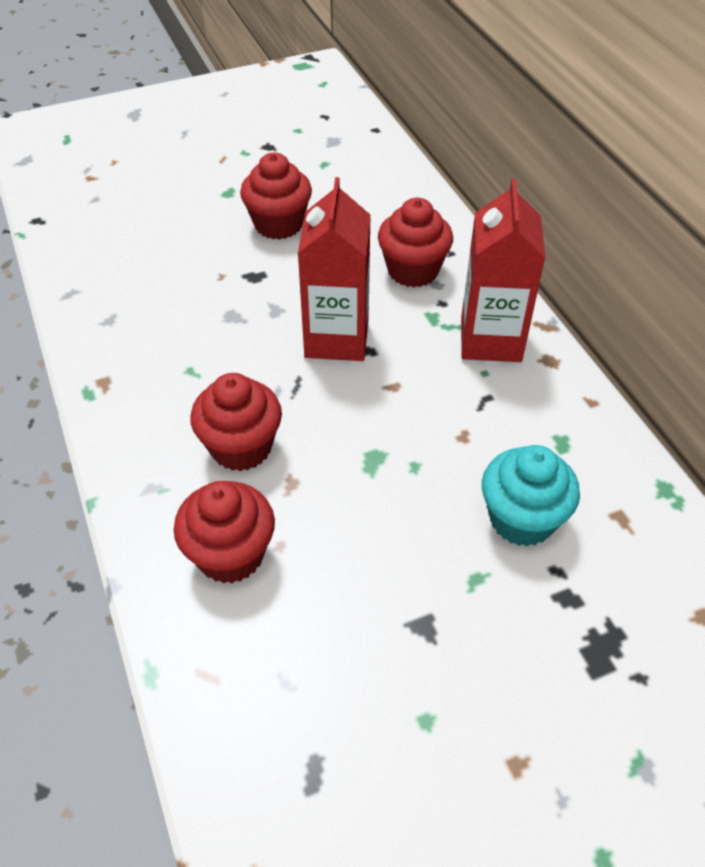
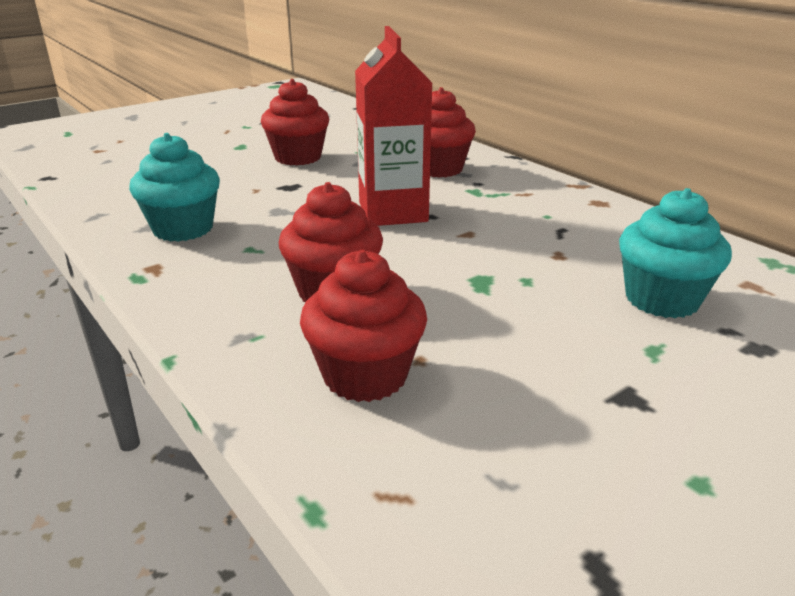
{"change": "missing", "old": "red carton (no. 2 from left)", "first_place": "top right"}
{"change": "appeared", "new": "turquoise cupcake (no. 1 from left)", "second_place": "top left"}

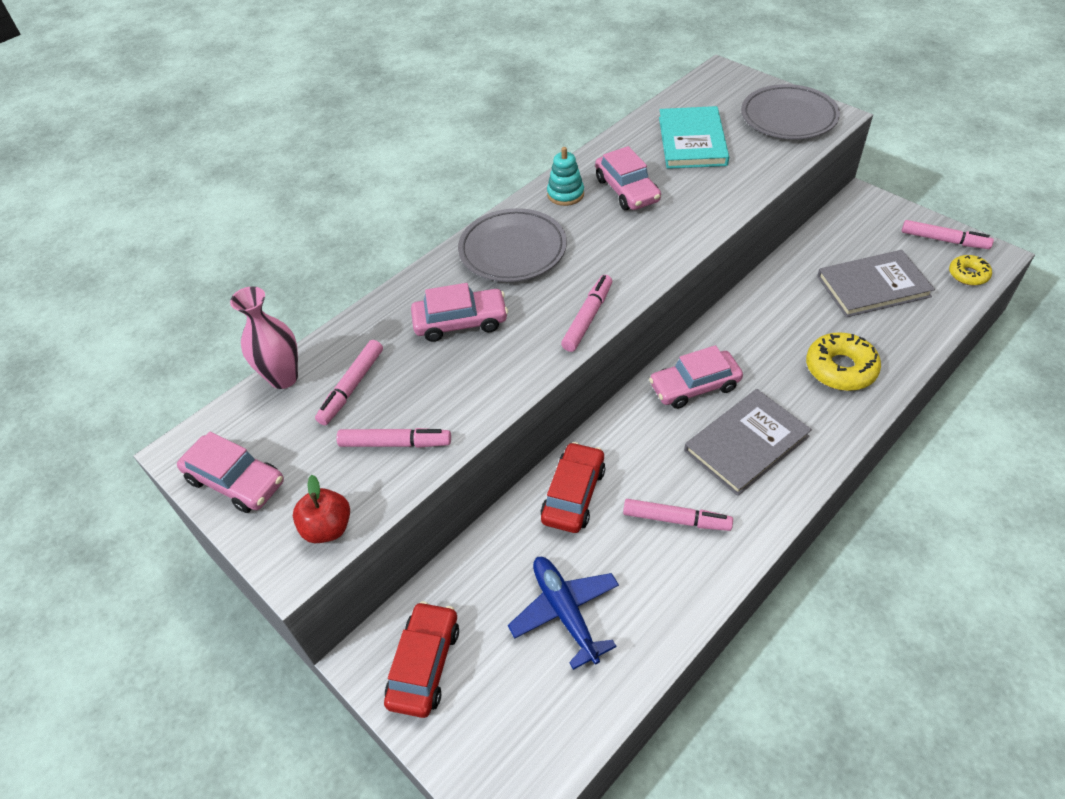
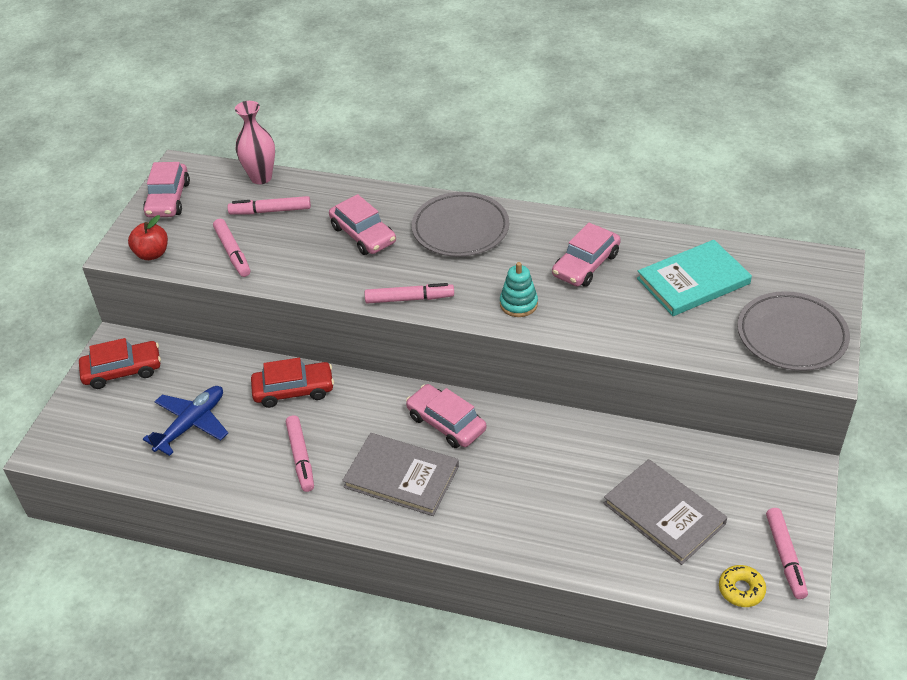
{"change": "relocated", "old": "turquoise stacking toy", "first_place": "top centre", "second_place": "centre"}
{"change": "missing", "old": "yellow donut (no. 1 from left)", "first_place": "middle right"}

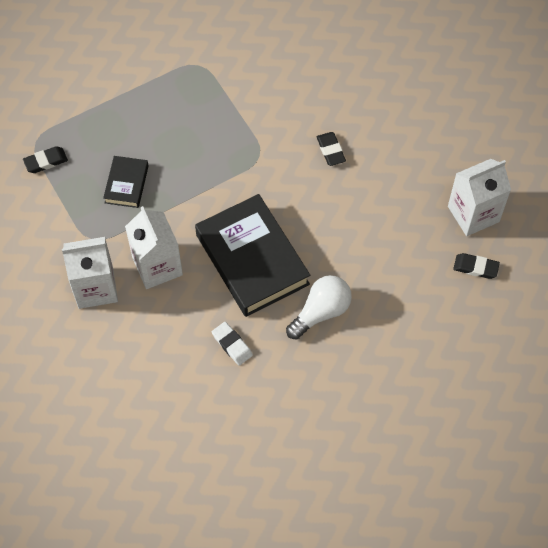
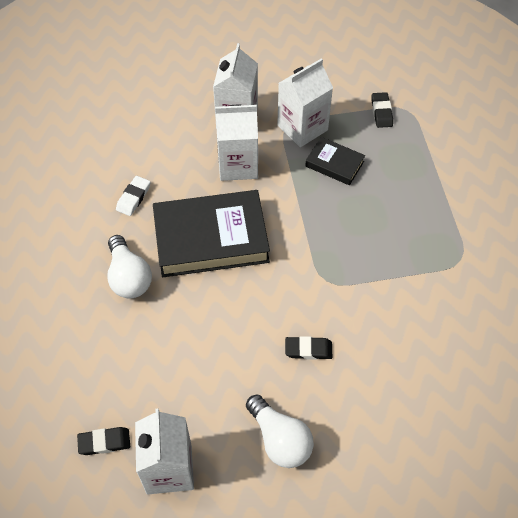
{"change": "spun", "old": "black eraser (no. 3 from left in the first image)", "first_place": "middle right", "second_place": "bottom left", "degrees": 45}
{"change": "spun", "old": "white eraser", "first_place": "centre", "second_place": "middle left", "degrees": -45}
{"change": "appeared", "new": "white carton (no. 4 from left)", "second_place": "top centre"}
{"change": "appeared", "new": "white light bulb (no. 2 from left)", "second_place": "bottom centre"}

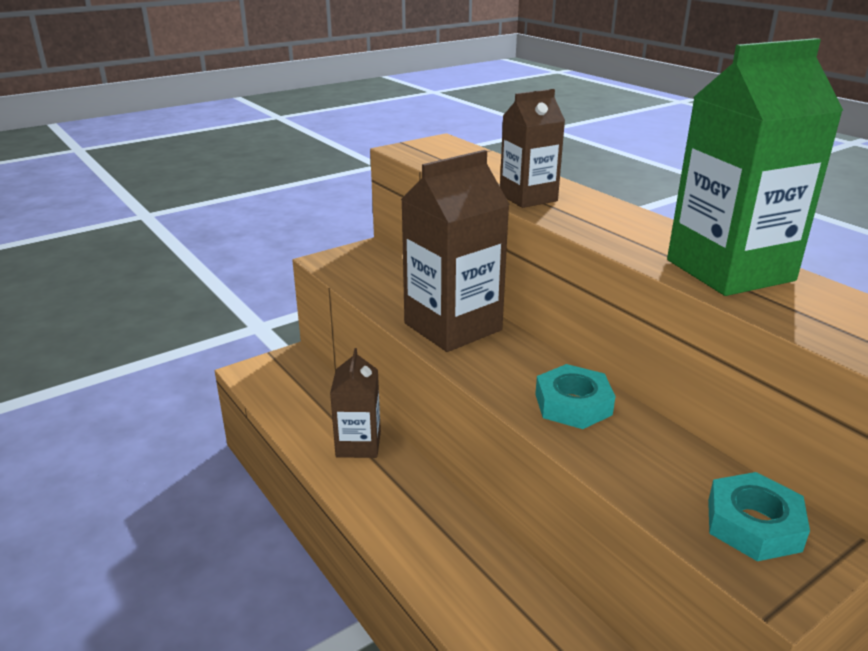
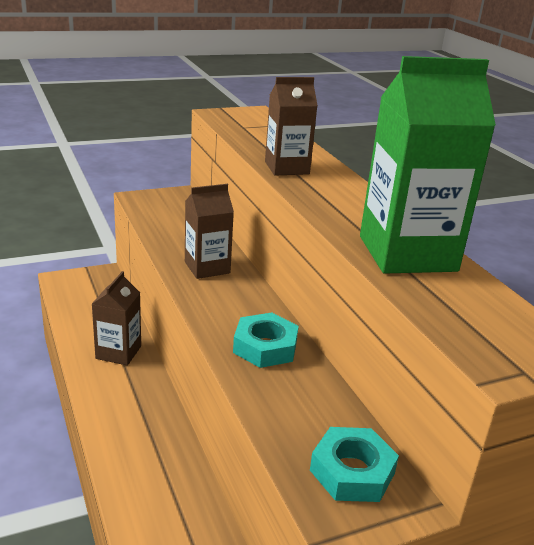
{"change": "size", "old": "brown carton (no. 2 from left)", "first_place": "centre", "second_place": "centre", "factor": 0.6}

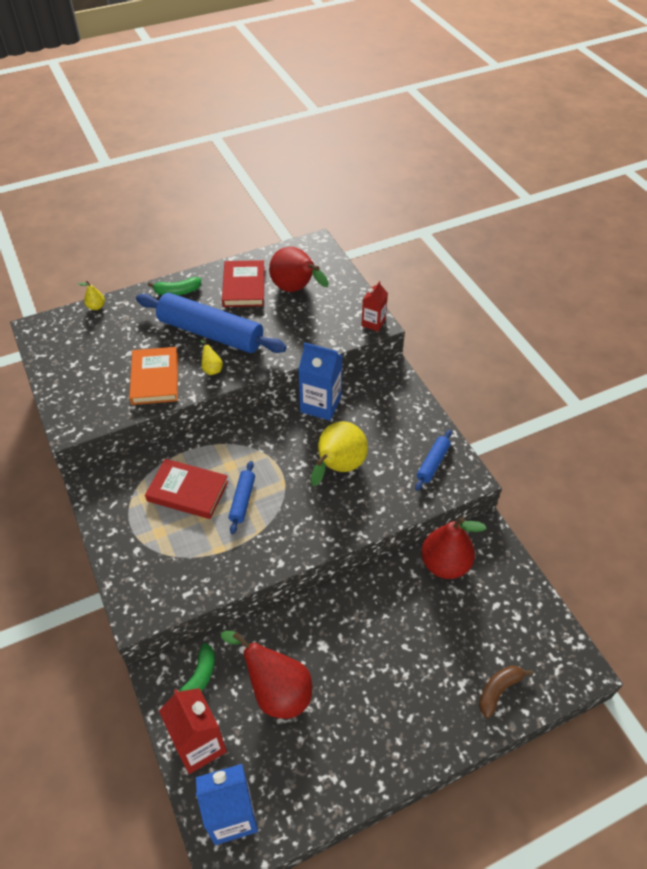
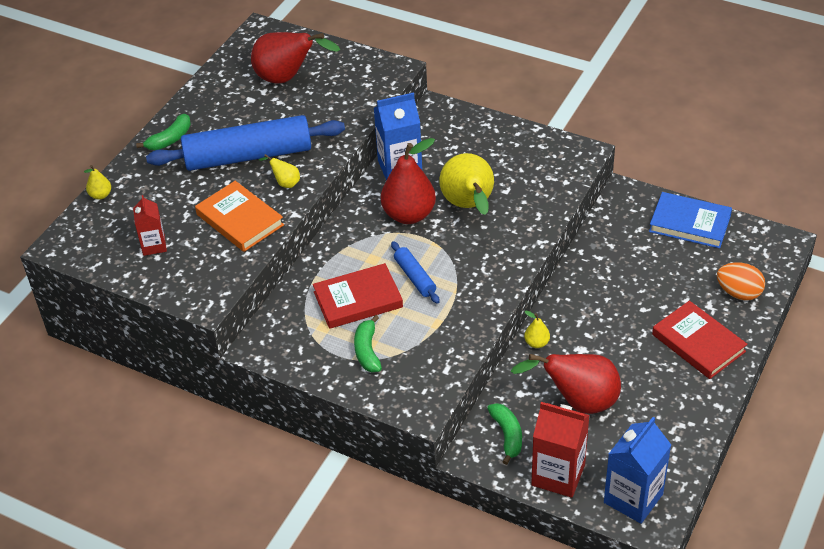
{"change": "relocated", "old": "red book (no. 2 from left)", "first_place": "top centre", "second_place": "middle right"}
{"change": "relocated", "old": "red carton (no. 2 from left in the first image)", "new": "red carton (no. 1 from left)", "first_place": "centre", "second_place": "middle left"}
{"change": "missing", "old": "blue rolling pin (no. 3 from left)", "first_place": "middle right"}
{"change": "relocated", "old": "red pear (no. 3 from left in the first image)", "new": "red pear (no. 2 from left)", "first_place": "middle right", "second_place": "top centre"}
{"change": "exchanged", "old": "brown banana", "new": "orange egg", "first_place": "bottom right", "second_place": "middle right"}
{"change": "appeared", "new": "blue book", "second_place": "middle right"}
{"change": "appeared", "new": "yellow pear (no. 4 from left)", "second_place": "centre"}
{"change": "appeared", "new": "green banana (no. 2 from left)", "second_place": "centre"}

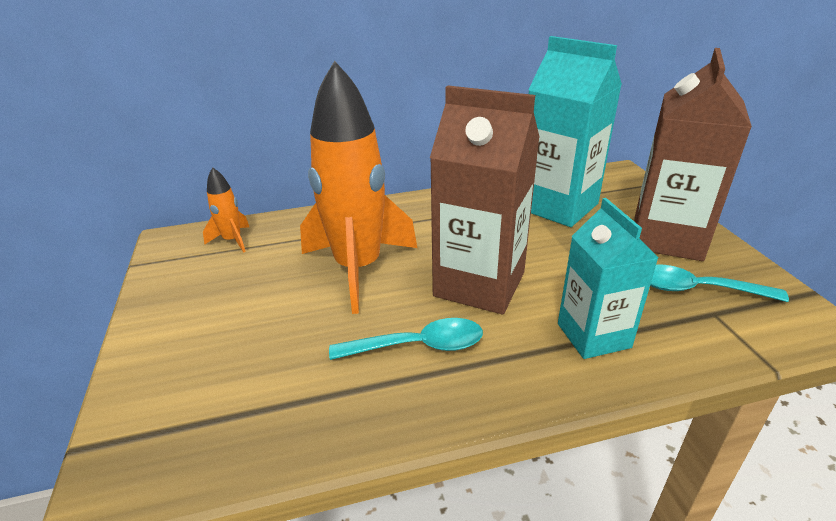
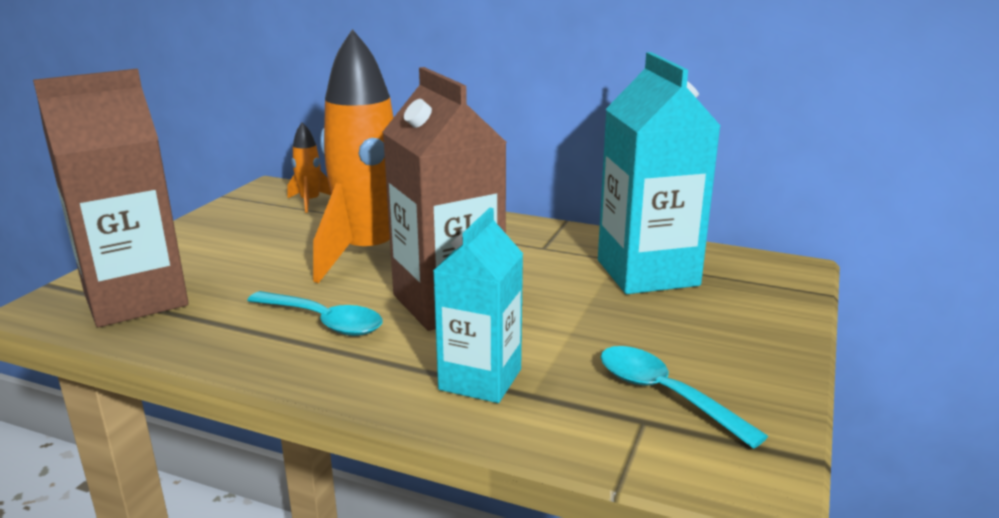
{"change": "relocated", "old": "brown carton (no. 2 from left in the first image)", "new": "brown carton (no. 1 from left)", "first_place": "top right", "second_place": "middle left"}

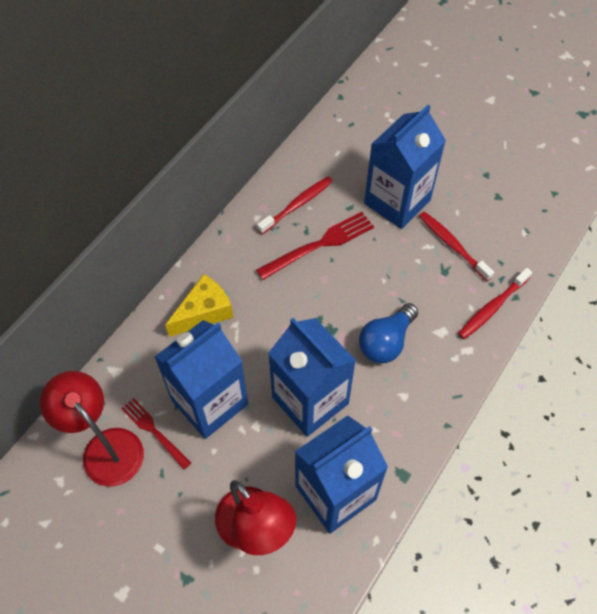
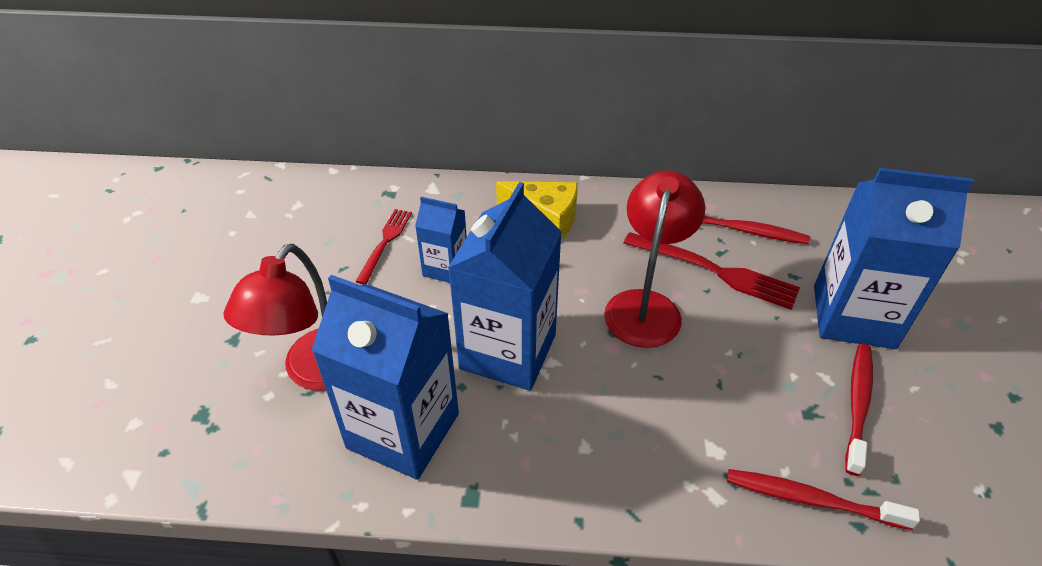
{"change": "missing", "old": "blue light bulb", "first_place": "centre"}
{"change": "size", "old": "blue carton (no. 1 from left in the first image)", "first_place": "centre", "second_place": "centre", "factor": 0.52}
{"change": "relocated", "old": "red lamp (no. 1 from left in the first image)", "new": "red lamp (no. 2 from left)", "first_place": "bottom left", "second_place": "centre"}

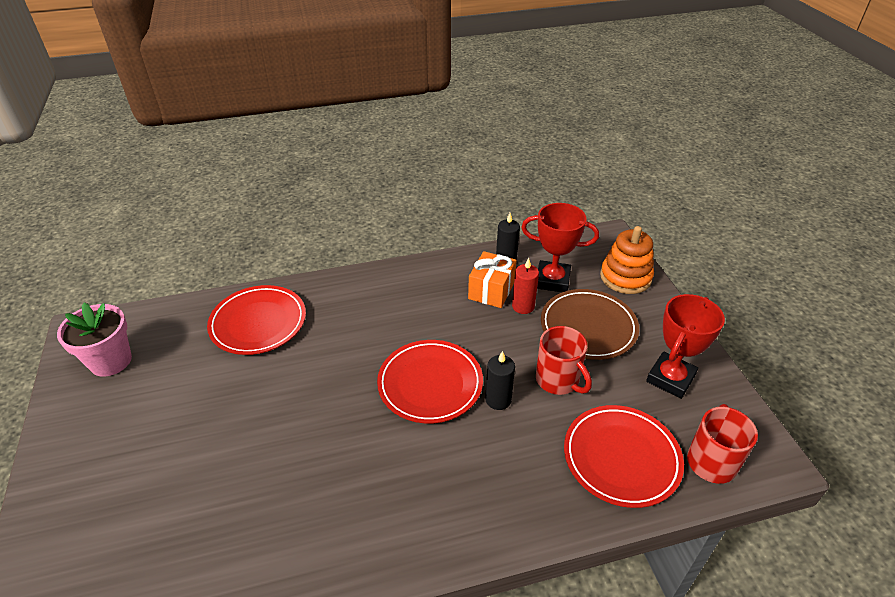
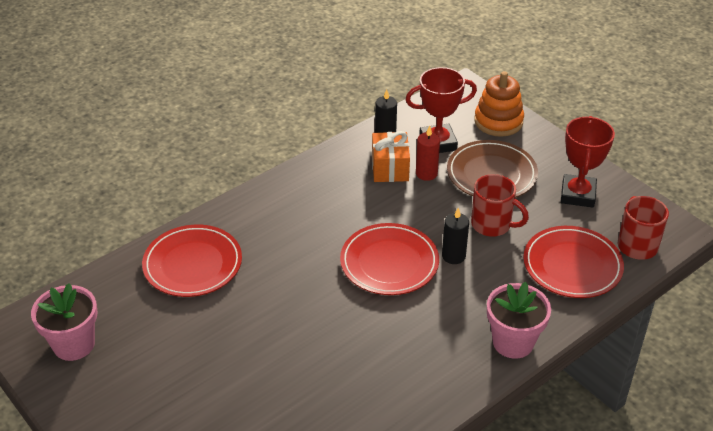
{"change": "appeared", "new": "pink flower pot (no. 2 from left)", "second_place": "bottom right"}

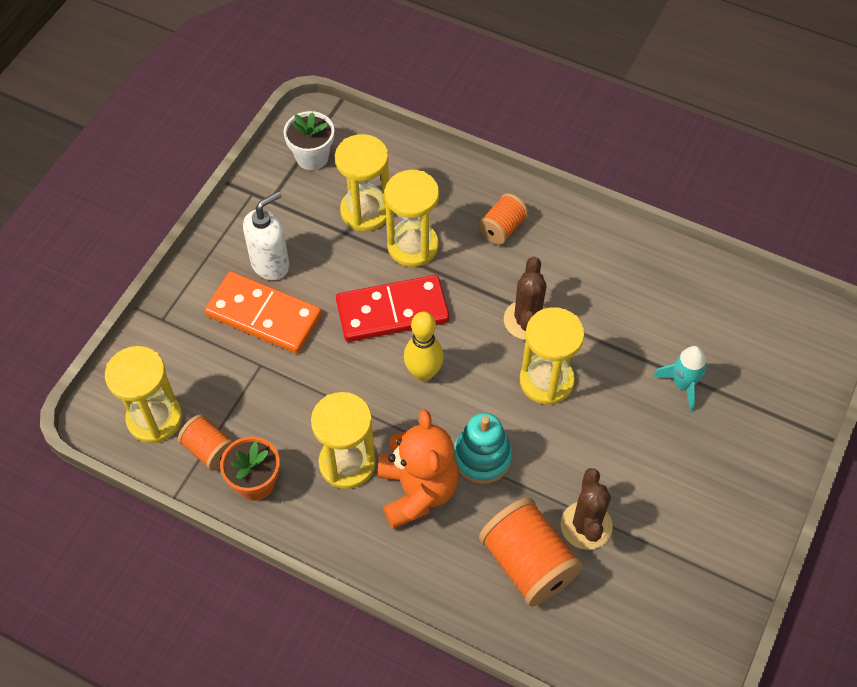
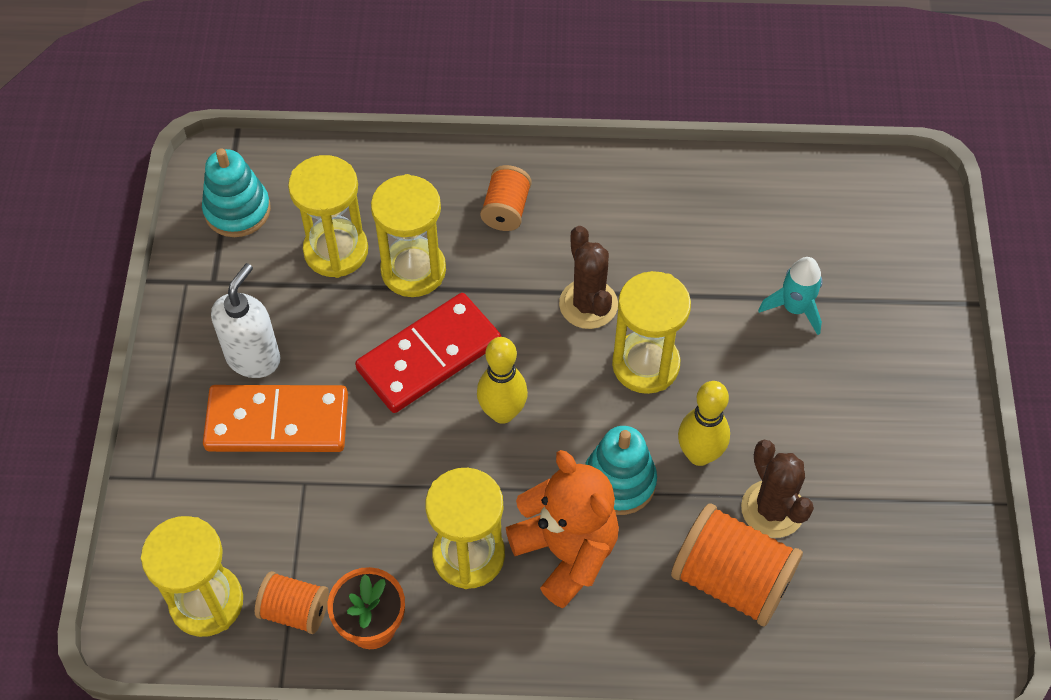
{"change": "exchanged", "old": "white flower pot", "new": "turquoise stacking toy (no. 1 from left)", "first_place": "top centre", "second_place": "top left"}
{"change": "appeared", "new": "yellow bowling pin (no. 2 from left)", "second_place": "middle right"}

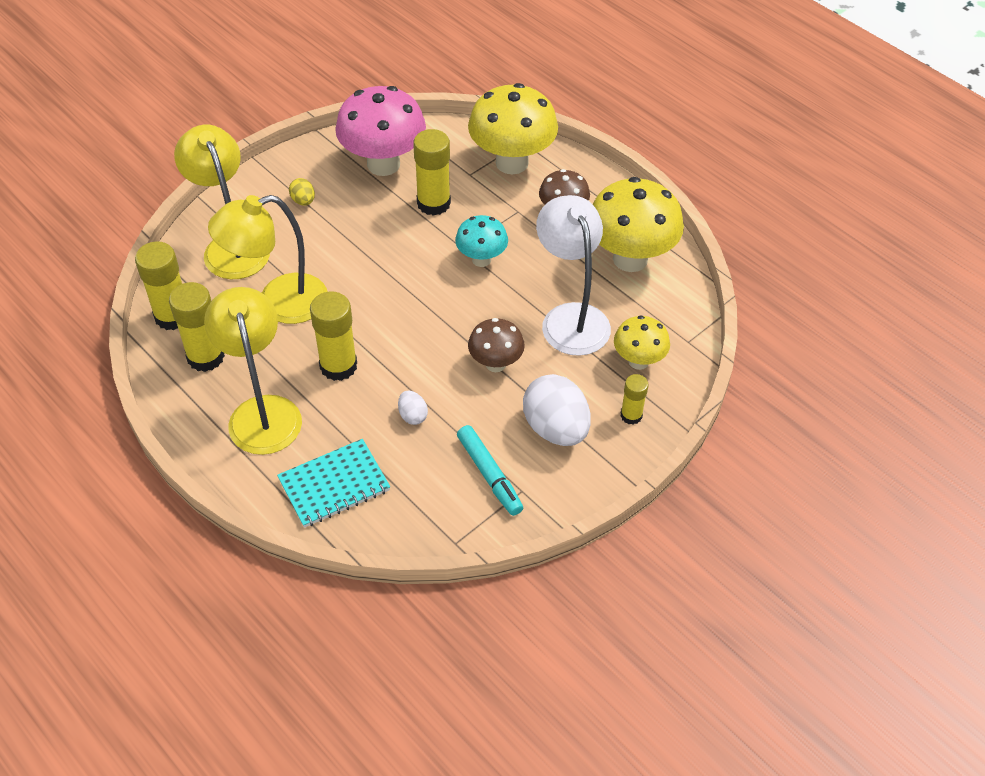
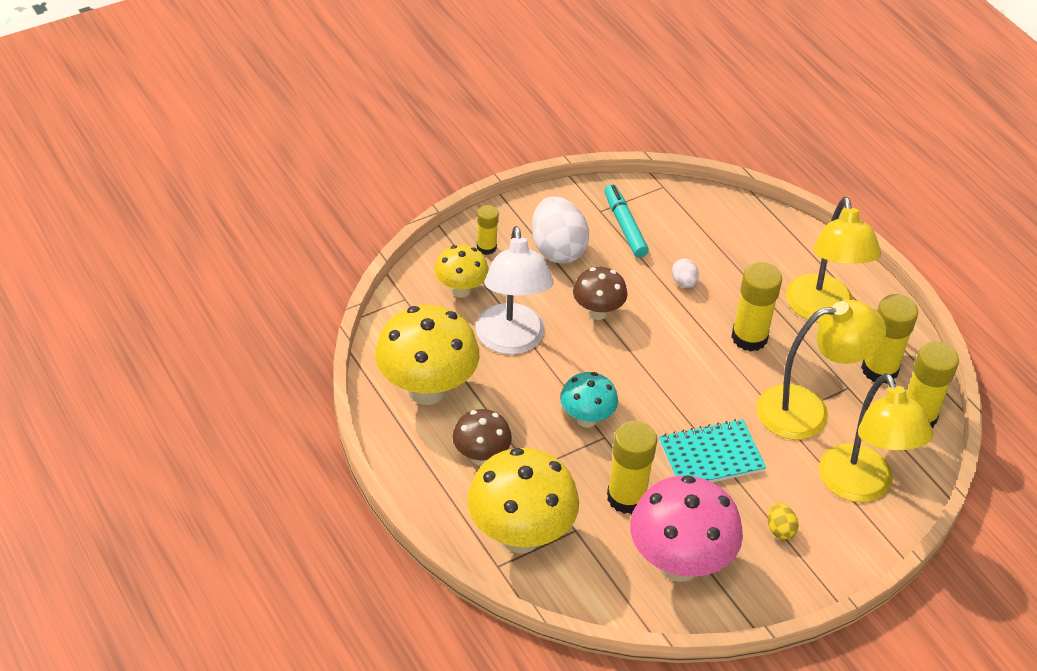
{"change": "relocated", "old": "turquoise notebook", "first_place": "centre", "second_place": "bottom right"}

